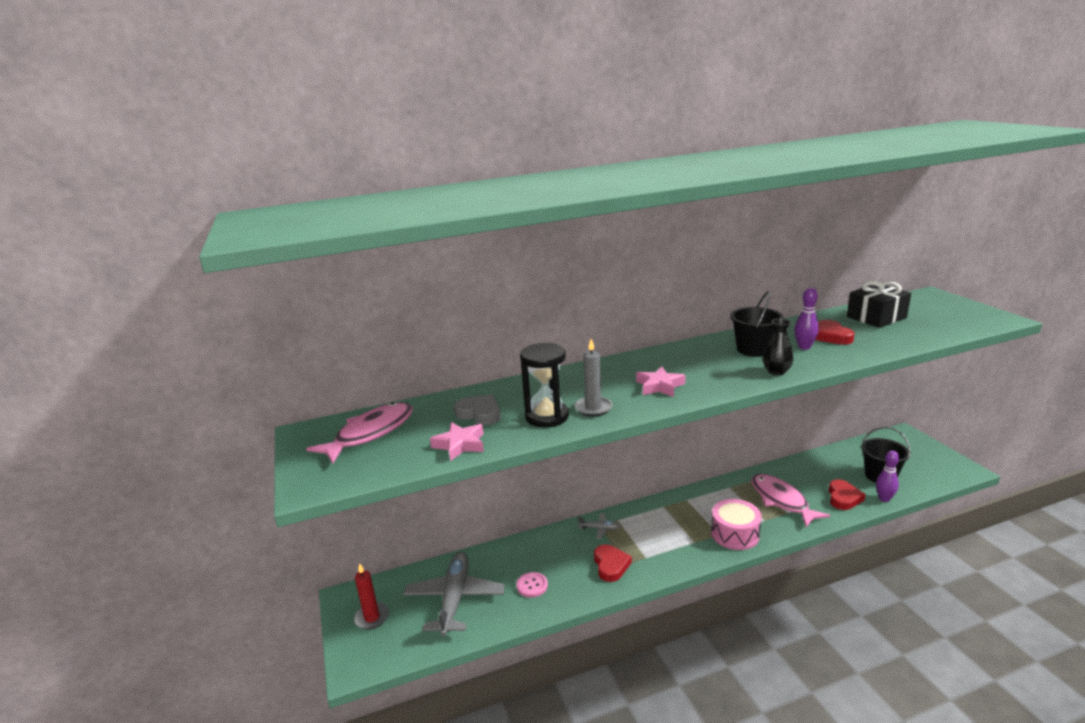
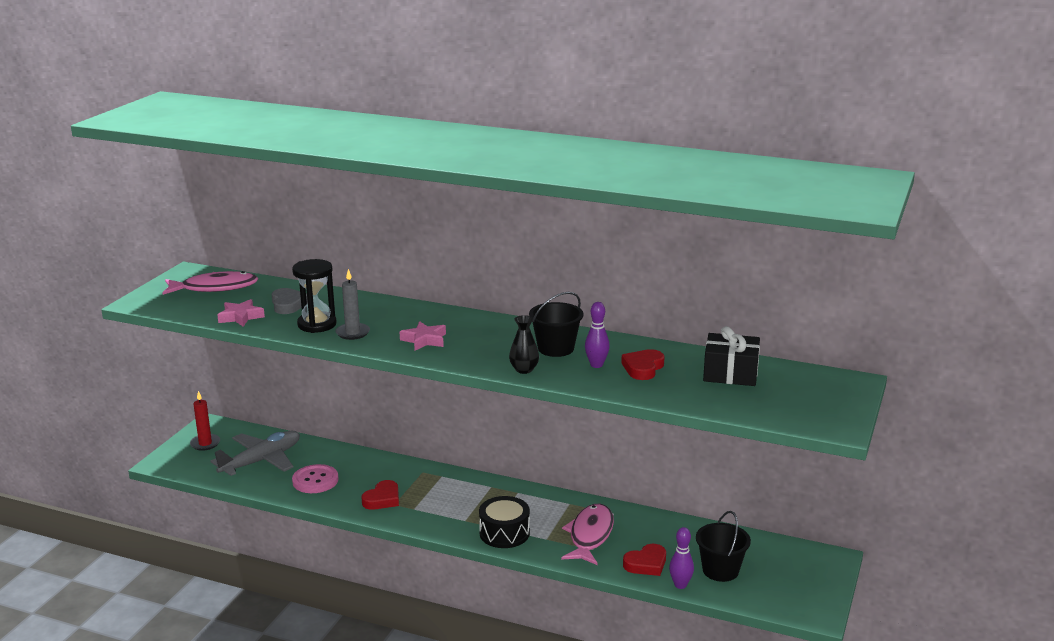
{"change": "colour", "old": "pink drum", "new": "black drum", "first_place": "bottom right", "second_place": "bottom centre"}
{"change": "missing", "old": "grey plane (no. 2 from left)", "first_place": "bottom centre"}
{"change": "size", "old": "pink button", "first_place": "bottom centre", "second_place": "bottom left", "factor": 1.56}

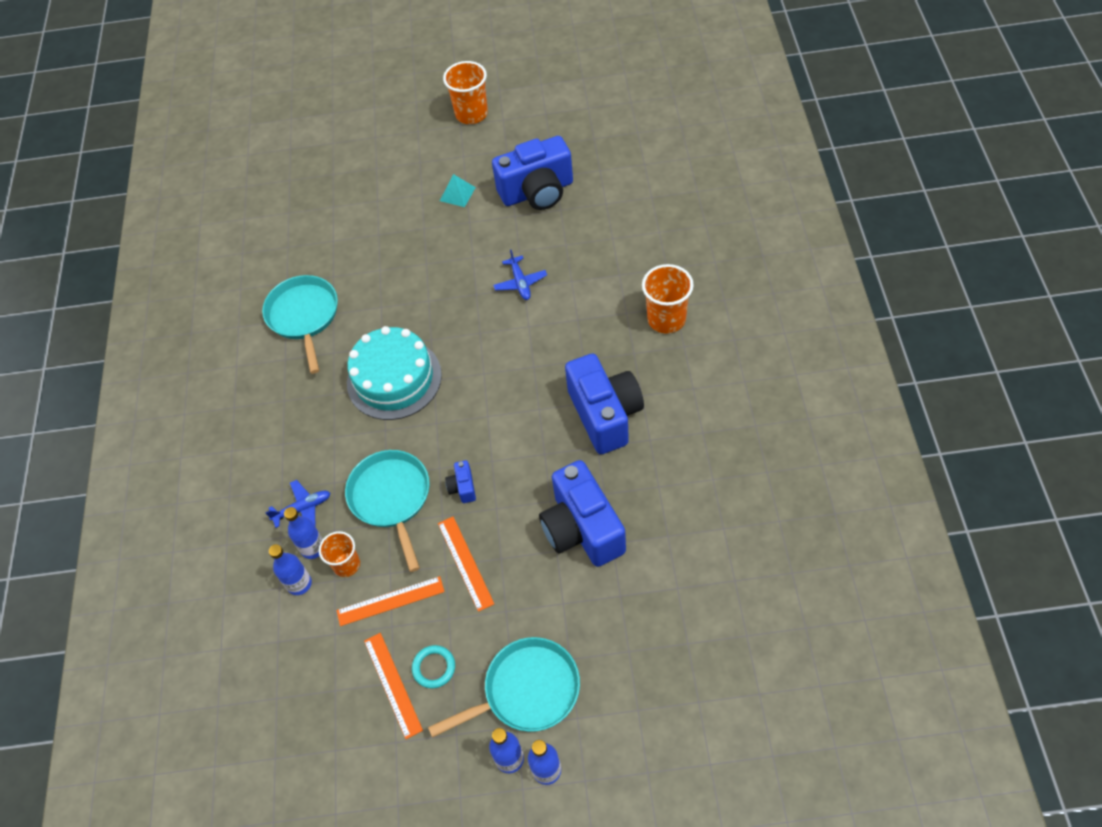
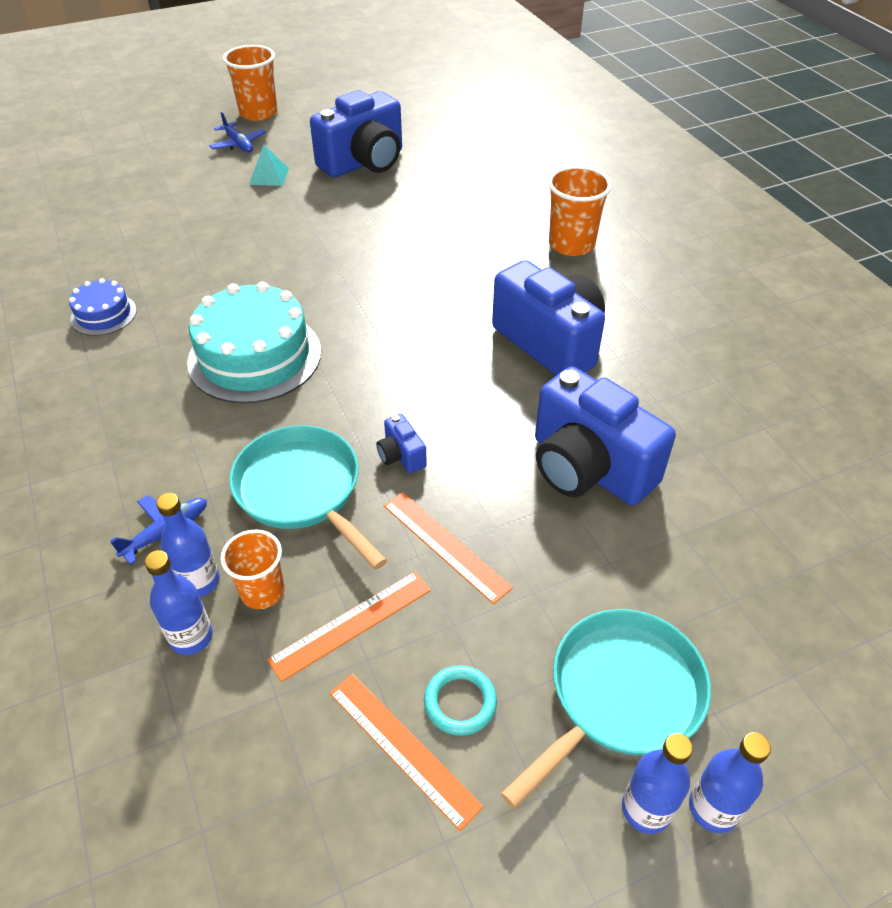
{"change": "relocated", "old": "blue plane (no. 2 from left)", "first_place": "top centre", "second_place": "top left"}
{"change": "exchanged", "old": "turquoise pan (no. 1 from left)", "new": "blue cake", "first_place": "middle left", "second_place": "middle left"}

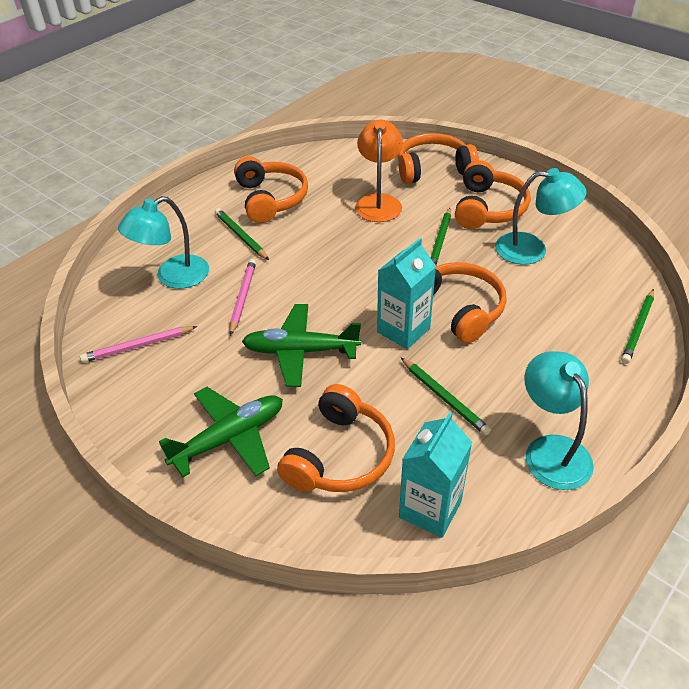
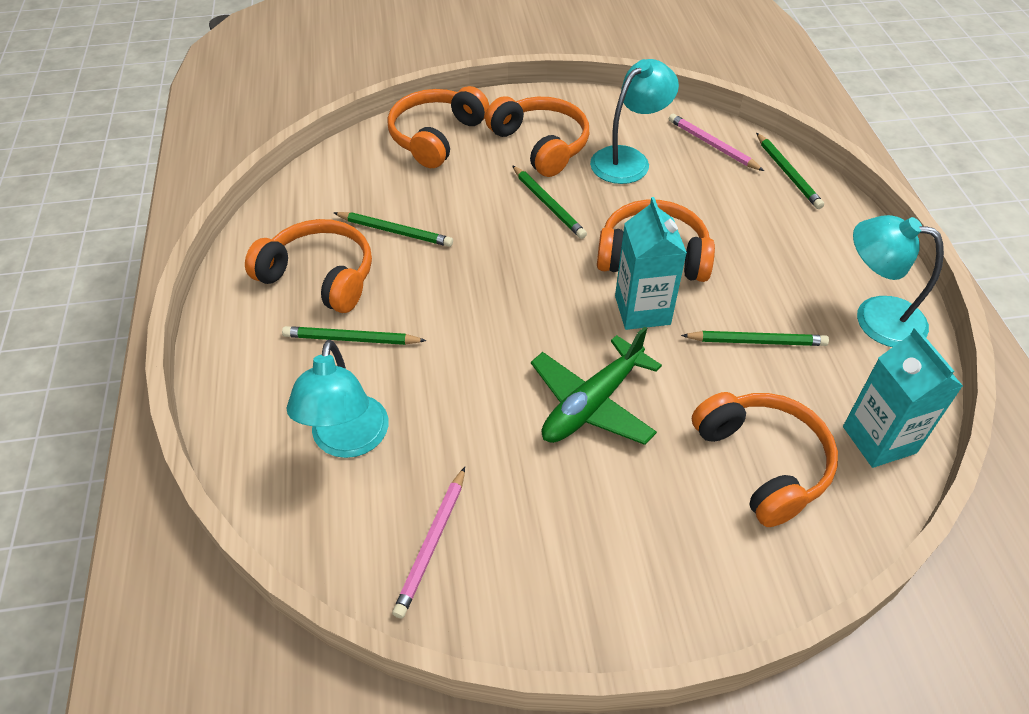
{"change": "missing", "old": "orange lamp", "first_place": "top centre"}
{"change": "relocated", "old": "pink pencil (no. 2 from left)", "first_place": "centre", "second_place": "top right"}
{"change": "missing", "old": "green plane (no. 1 from left)", "first_place": "middle left"}
{"change": "appeared", "new": "green pencil (no. 2 from left)", "second_place": "top centre"}

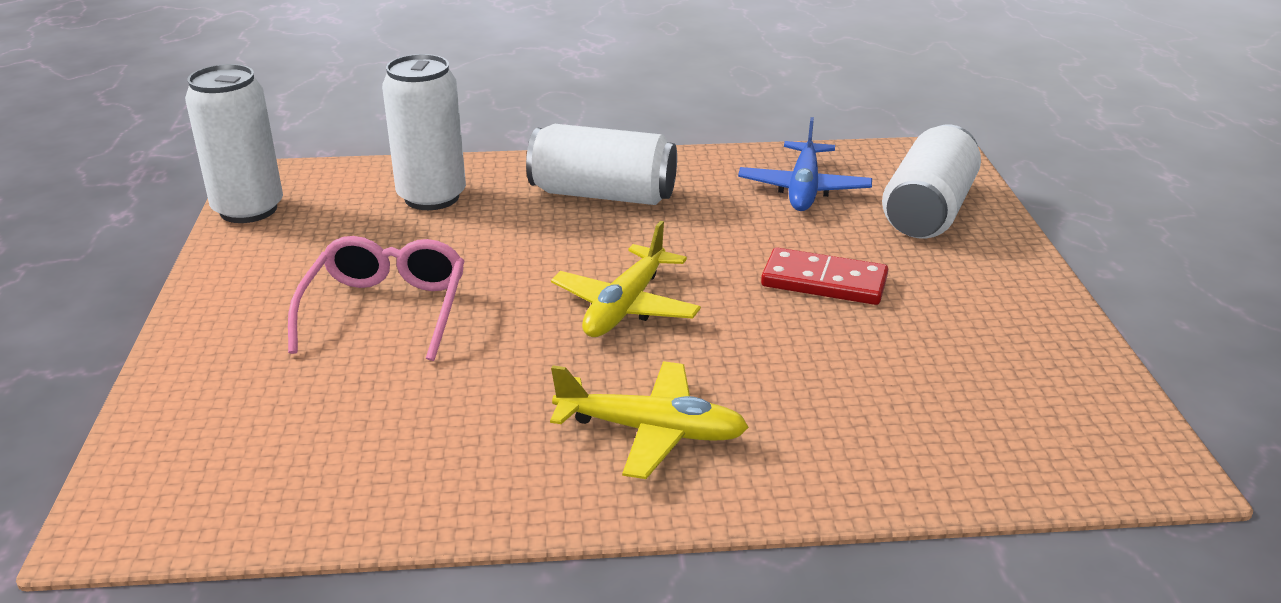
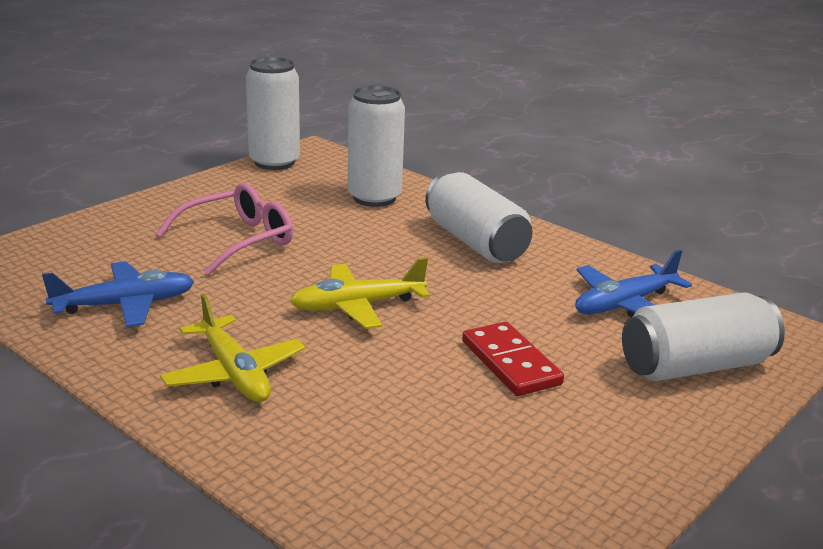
{"change": "appeared", "new": "blue plane (no. 1 from left)", "second_place": "middle left"}

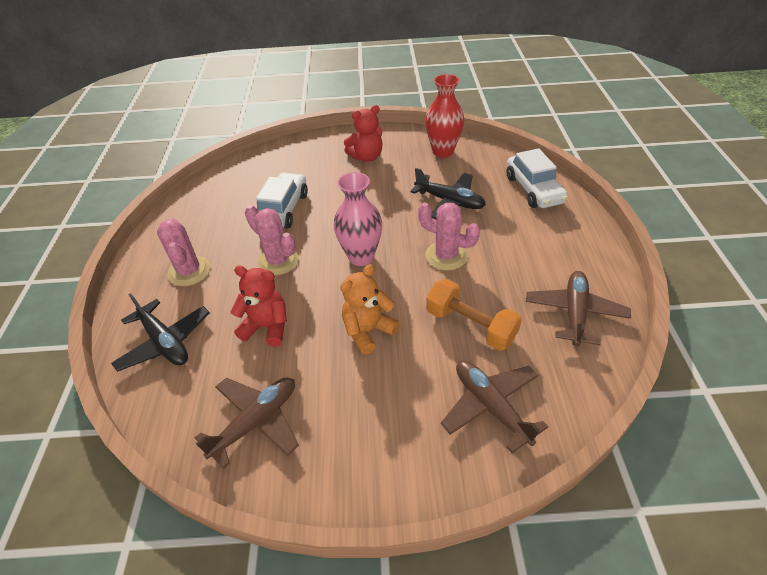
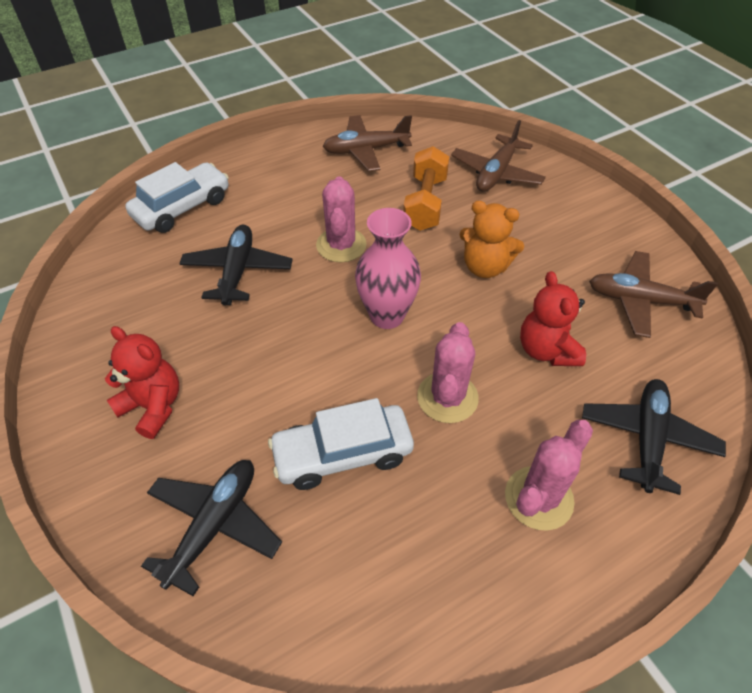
{"change": "missing", "old": "red vase", "first_place": "top centre"}
{"change": "appeared", "new": "black plane (no. 1 from left)", "second_place": "bottom left"}

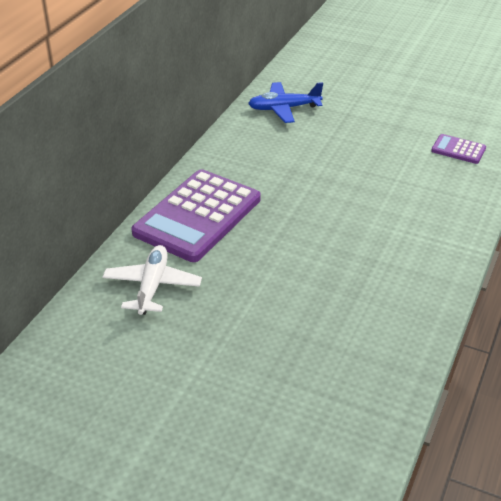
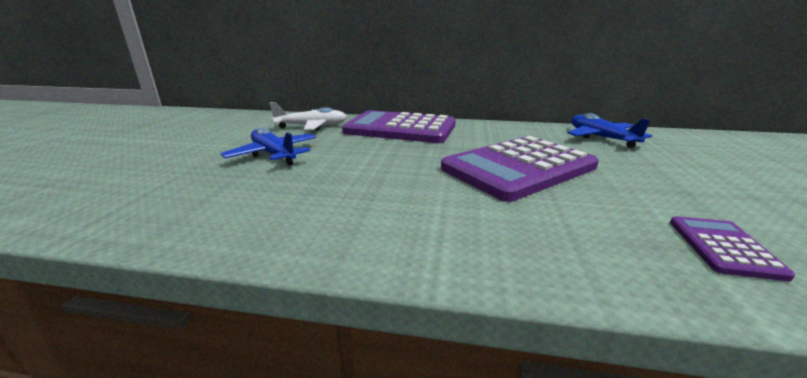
{"change": "appeared", "new": "blue plane (no. 1 from left)", "second_place": "middle left"}
{"change": "appeared", "new": "purple calculator (no. 2 from left)", "second_place": "centre"}

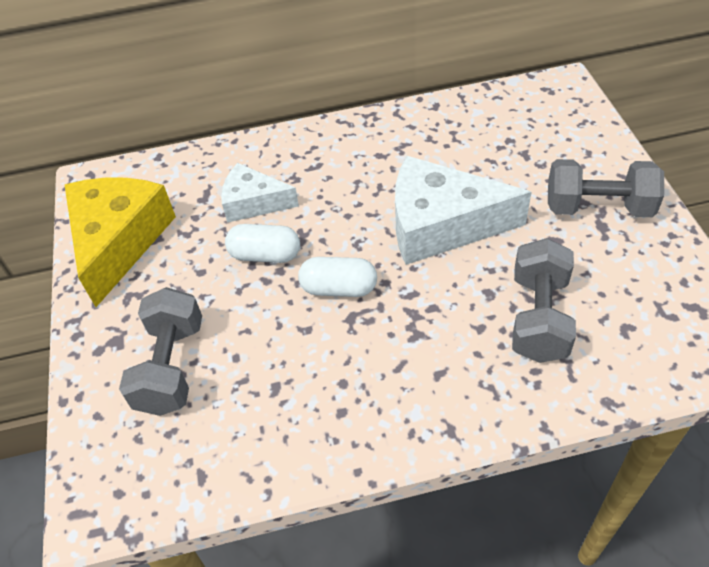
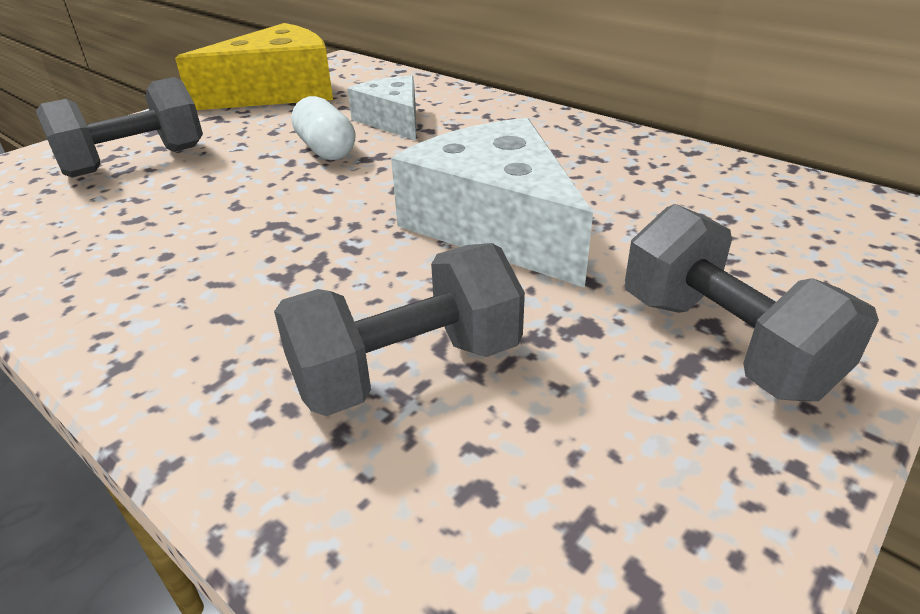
{"change": "missing", "old": "white capsule (no. 2 from left)", "first_place": "centre"}

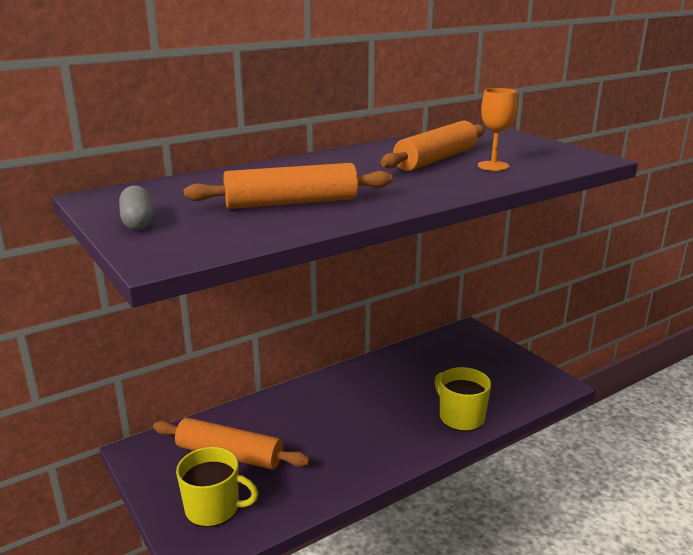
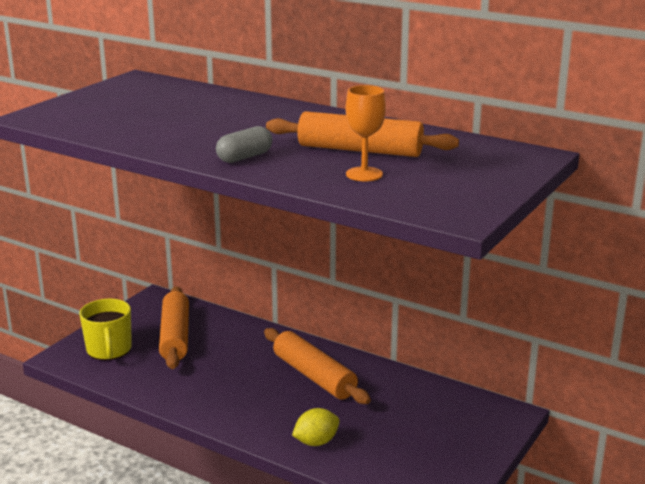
{"change": "relocated", "old": "orange rolling pin (no. 2 from left)", "first_place": "centre", "second_place": "bottom centre"}
{"change": "relocated", "old": "grey capsule", "first_place": "middle left", "second_place": "top centre"}
{"change": "exchanged", "old": "yellow mug (no. 2 from left)", "new": "yellow lemon", "first_place": "bottom right", "second_place": "bottom centre"}

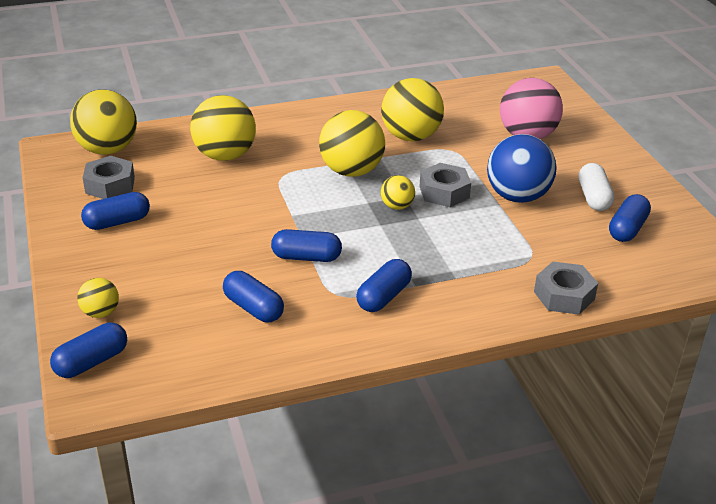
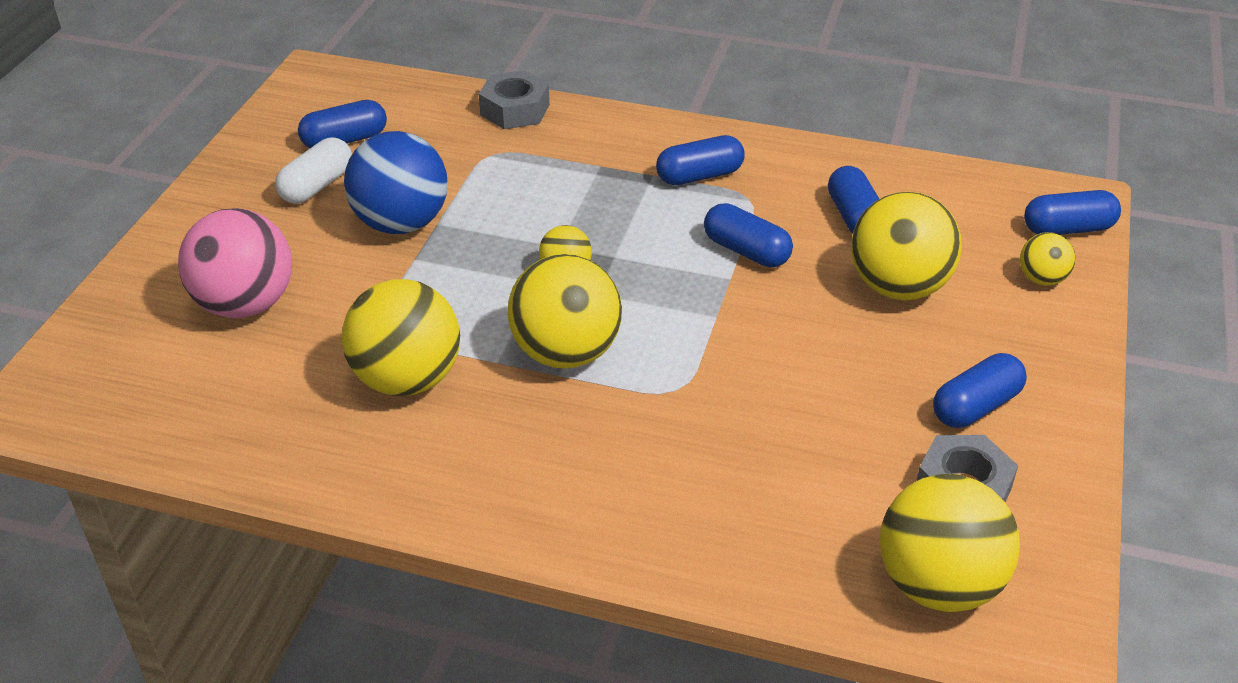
{"change": "relocated", "old": "yellow ball (no. 3 from left in the first image)", "new": "yellow ball (no. 4 from left)", "first_place": "top left", "second_place": "middle right"}
{"change": "missing", "old": "grey nut (no. 2 from left)", "first_place": "centre"}
{"change": "spun", "old": "blue capsule (no. 2 from left in the first image)", "first_place": "middle left", "second_place": "middle right", "degrees": -45}

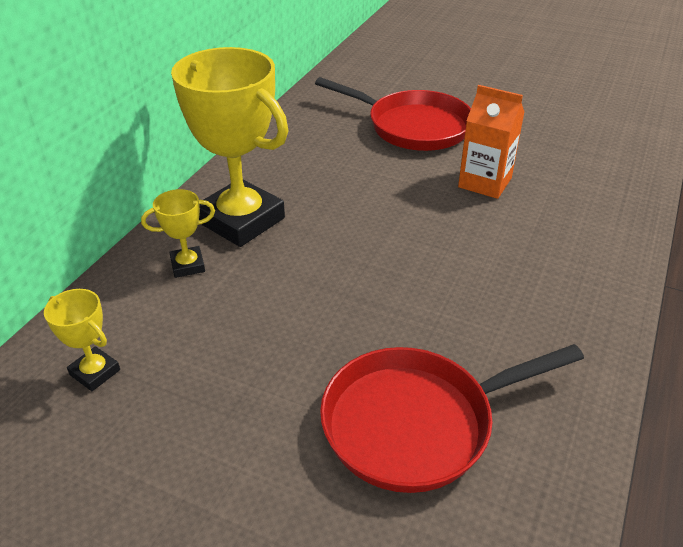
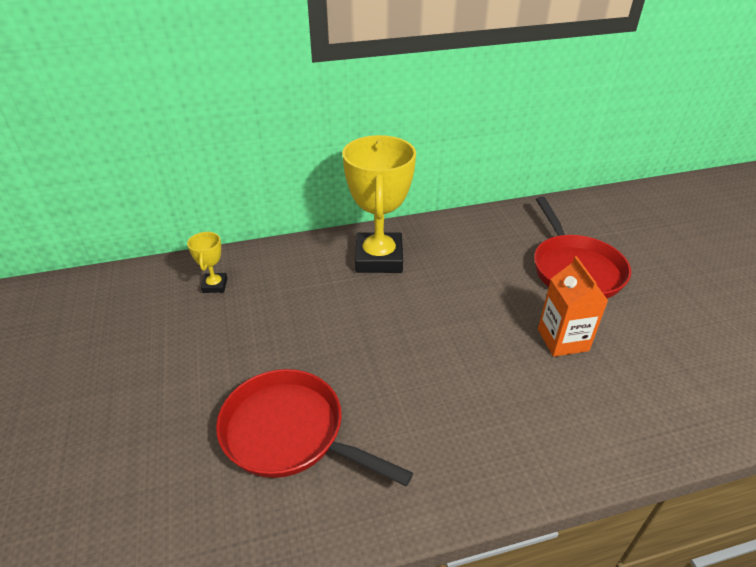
{"change": "missing", "old": "yellow trophy (no. 2 from left)", "first_place": "middle left"}

